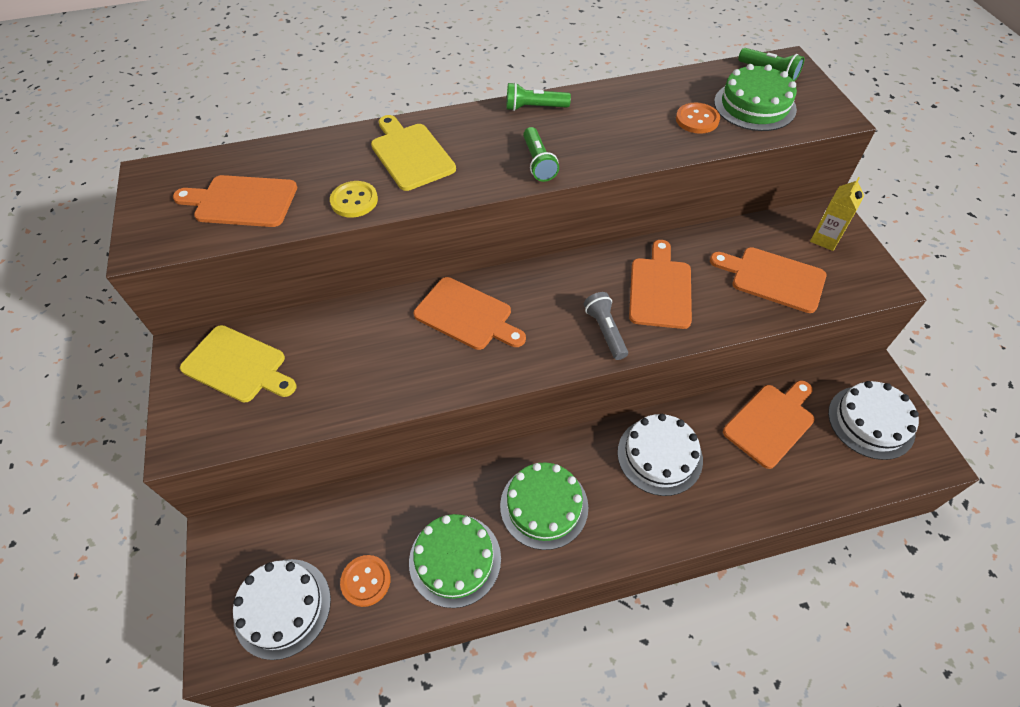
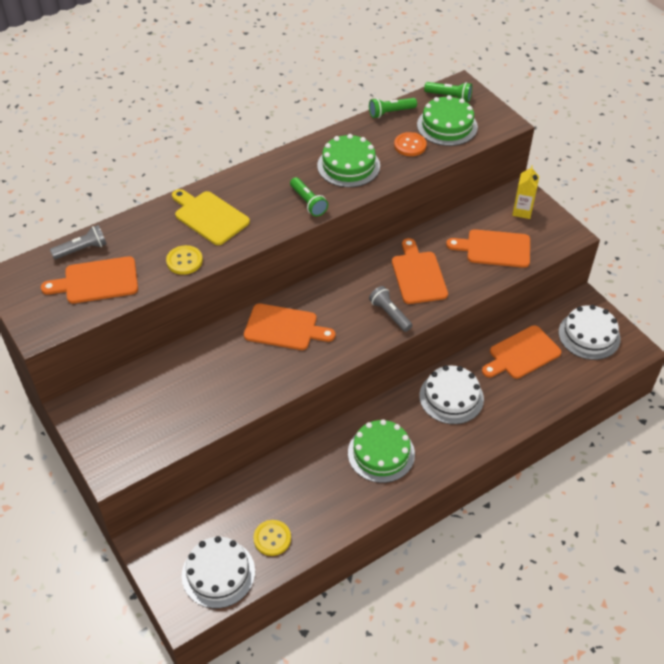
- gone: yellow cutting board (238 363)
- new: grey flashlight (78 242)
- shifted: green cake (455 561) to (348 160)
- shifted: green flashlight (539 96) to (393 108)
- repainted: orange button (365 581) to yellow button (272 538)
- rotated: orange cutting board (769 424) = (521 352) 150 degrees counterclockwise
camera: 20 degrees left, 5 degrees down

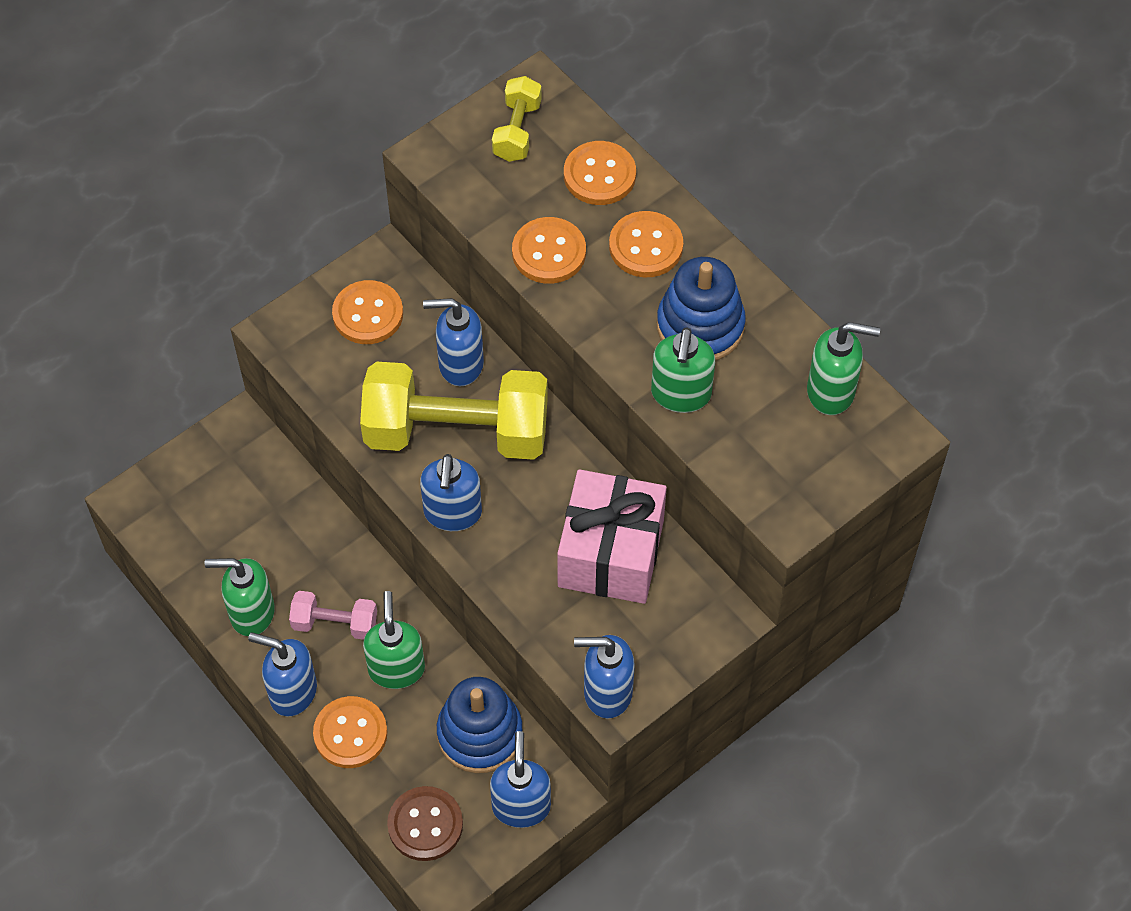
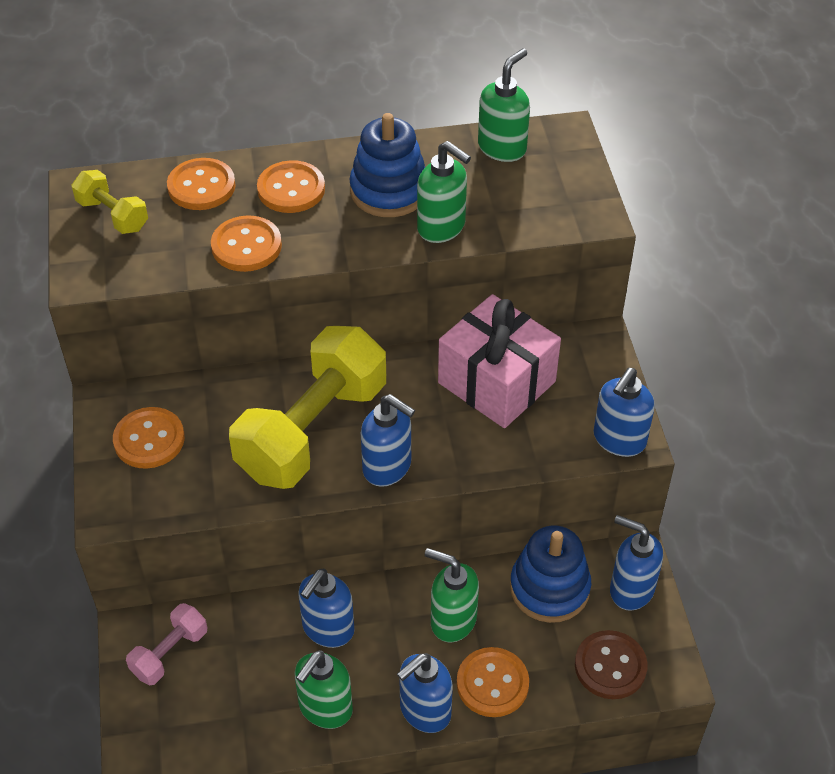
- shifted: pink dumbbell (333 615) to (167 644)
- shifted: blue soap dispenser (453 342) to (326 608)
camera: 60 degrees left, 10 degrees down

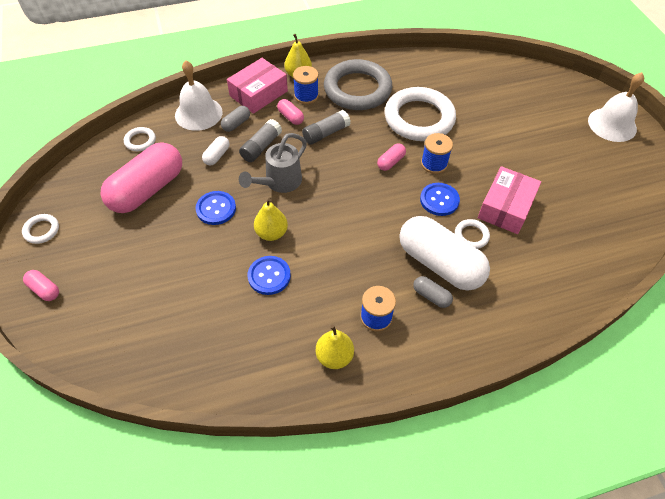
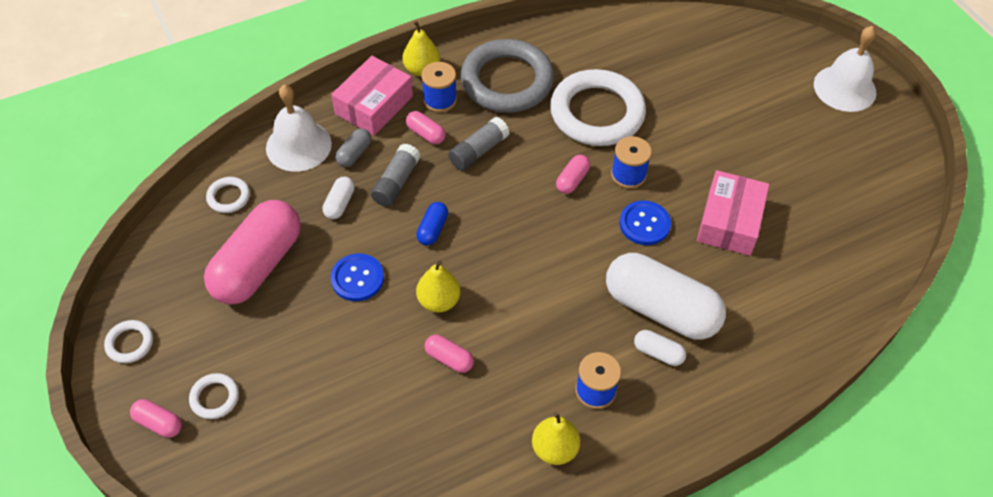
- shifted: white ring (472 234) to (214 396)
- swapped: grey watering can (273 163) to blue capsule (432 224)
- swapped: blue button (269 275) to pink capsule (449 354)
- repainted: grey capsule (433 292) to white capsule (660 348)
camera: 10 degrees left, 0 degrees up

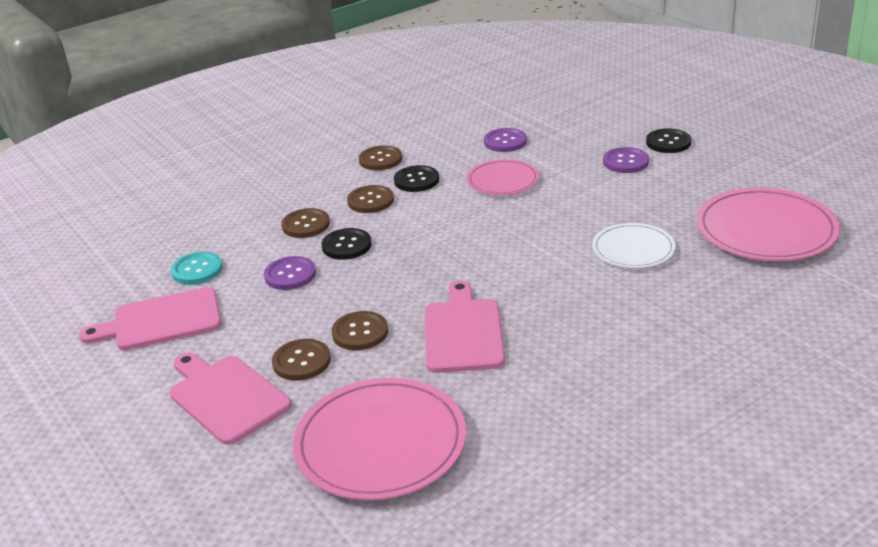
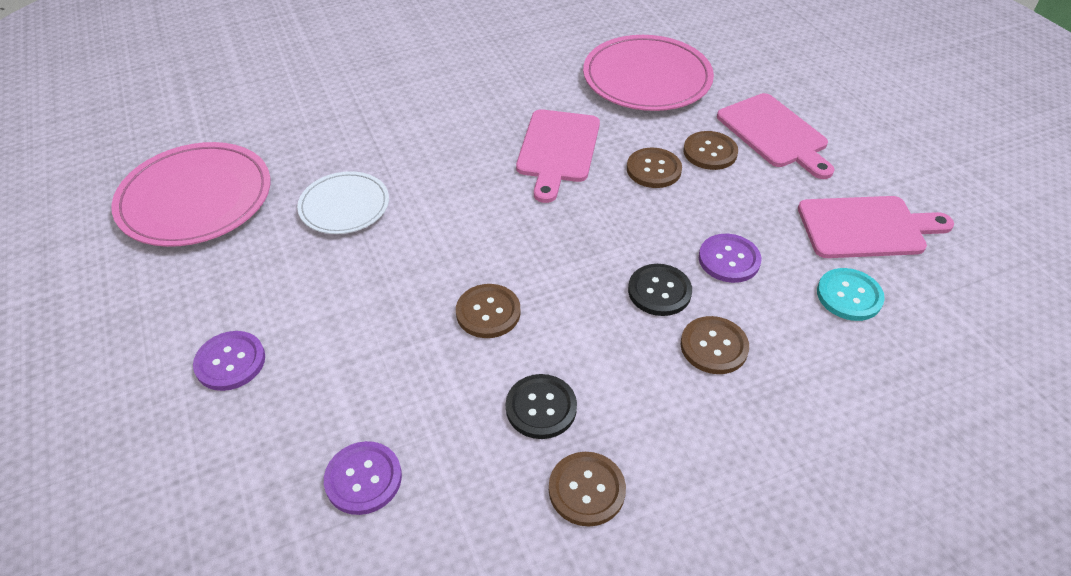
- gone: pink plate (503 177)
- gone: black button (668 140)
- shifted: brown button (370 199) to (488 311)
camera: 170 degrees left, 15 degrees up

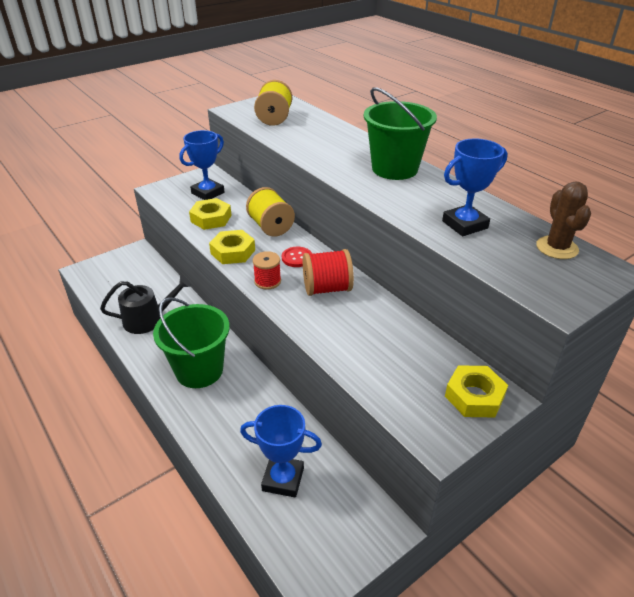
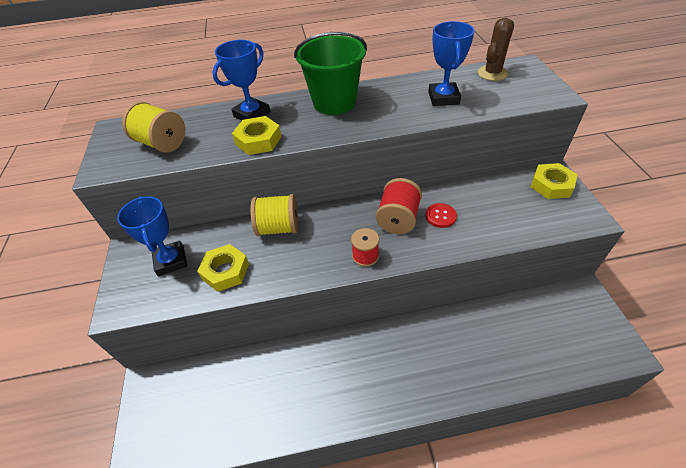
- gone: black watering can (145 305)
- gone: green bucket (191 342)
- shifted: yellow nut (232 247) to (257 135)
- shifted: blue trophy (281 451) to (241 80)
- shifted: red button (297 257) to (441 215)
- rotated: brown cactus (563 220) = (496 49) 75 degrees counterclockwise
camera: 60 degrees left, 10 degrees up

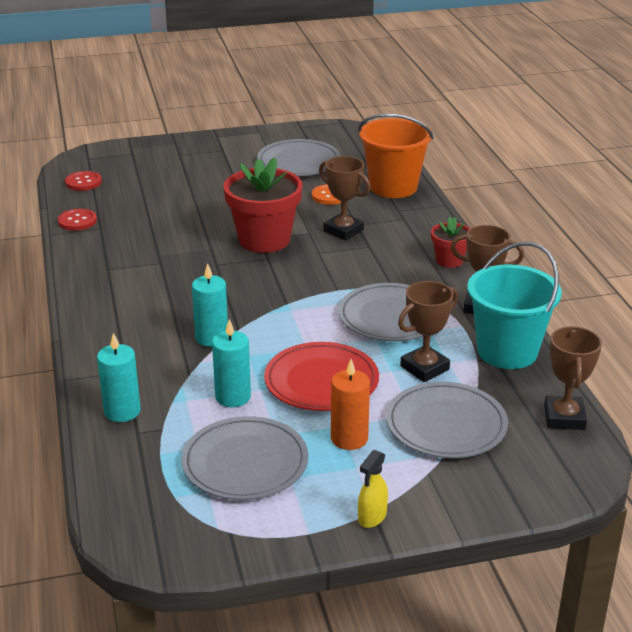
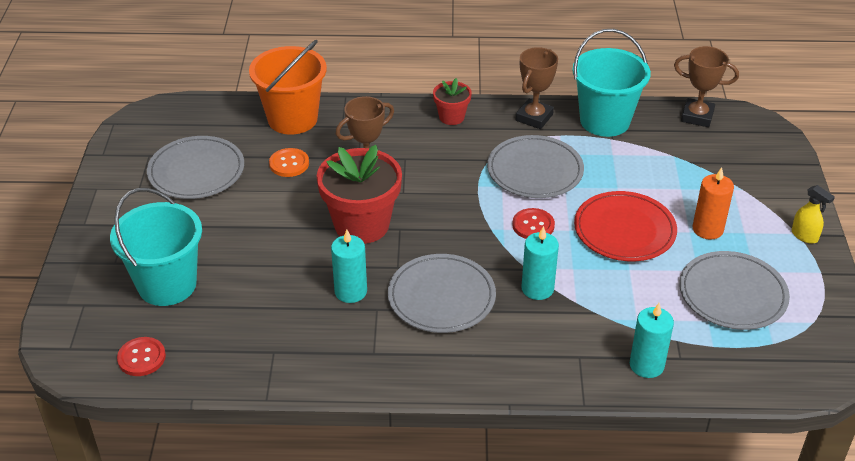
- gone: brown trophy (428 331)
- new: turquoise bucket (156 247)
- shifted: red button (77 220) to (533 223)
- shifted: turquoise candle (231 363) to (349 266)
- shifted: grey plate (447 420) to (442 293)
camera: 75 degrees left, 10 degrees up

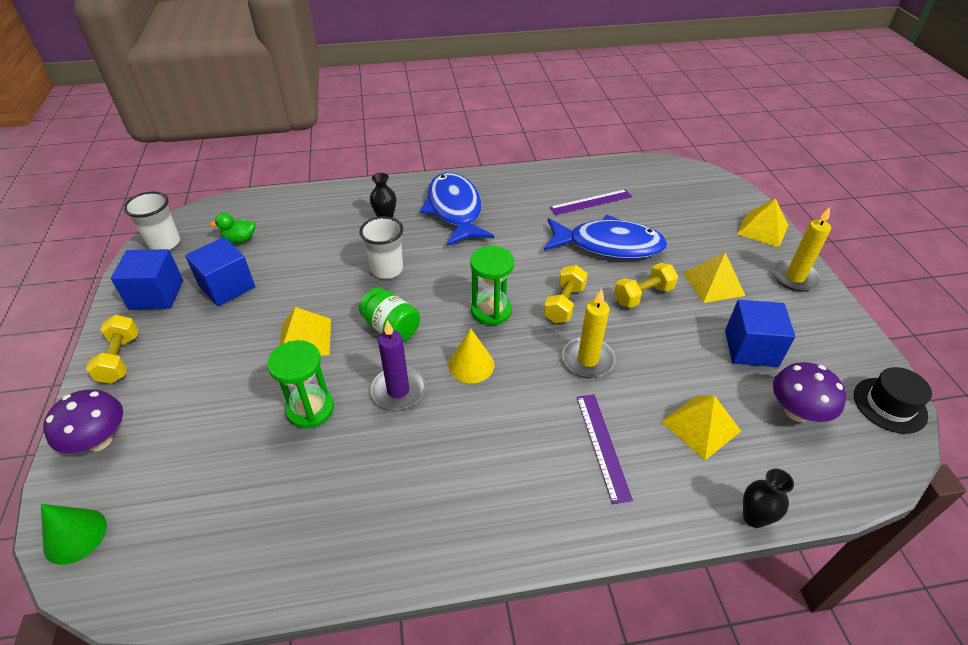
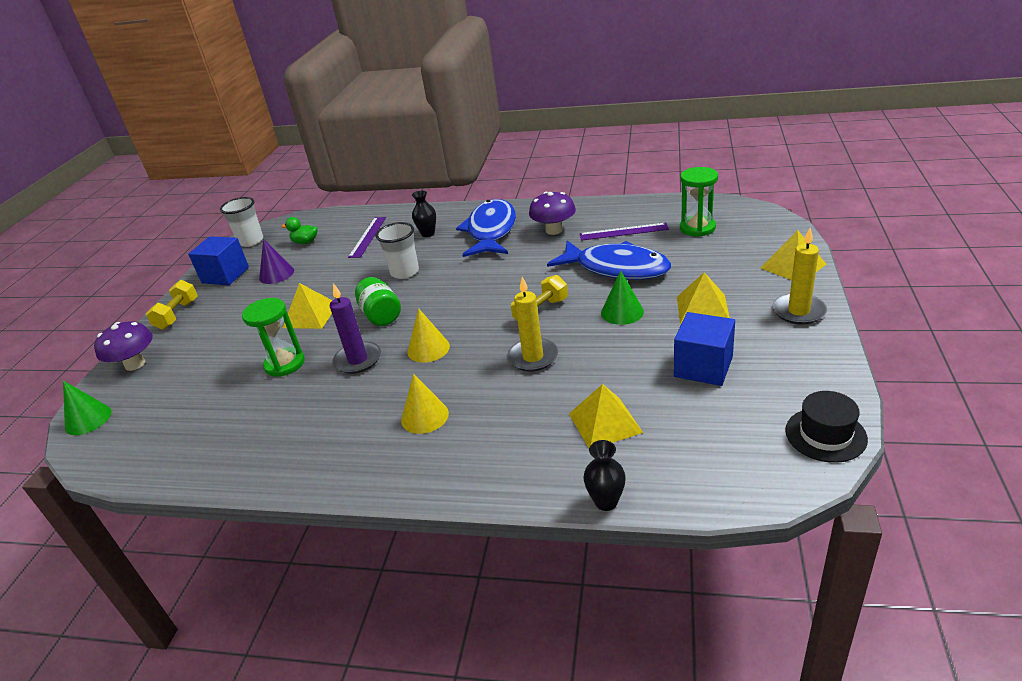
- new: yellow cone (425 404)
- shifted: green hourglass (492 285) to (699 202)
- shifted: purple ruler (605 449) to (367 237)
- shifted: purple mushroom (809 392) to (552 213)
- swapped: blue cube (220 271) to purple cone (276 261)
- swapped: yellow dumbbell (646 285) to green cone (622 297)
camera: 25 degrees right, 10 degrees down

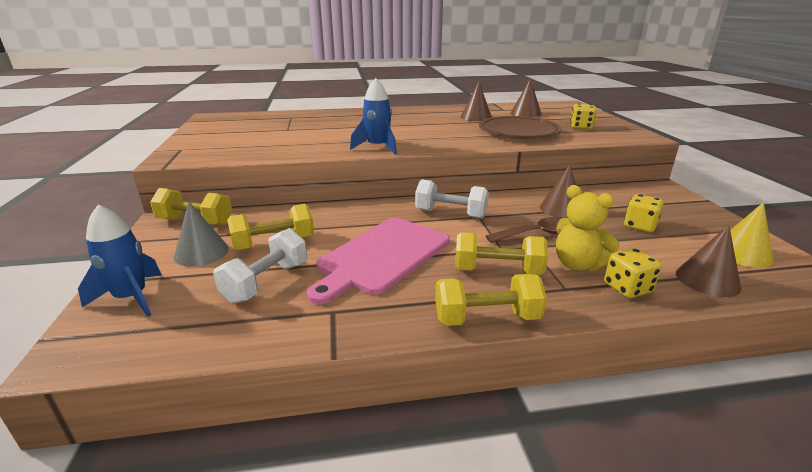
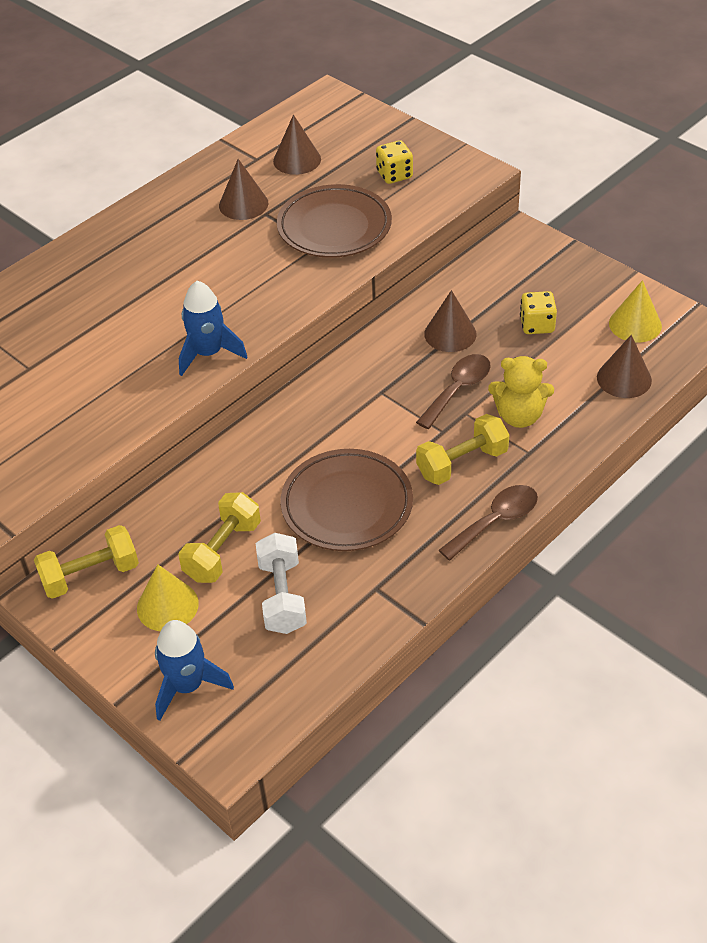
- gone: white dumbbell (452 199)
- gone: yellow dice (633 273)
- swapped: pink cutting board (378 261) to brown plate (347 500)
- swapped: yellow dumbbell (491 300) to brown spoon (488 523)
- repainted: grey cone (201 234) to yellow cone (168 597)
camera: 35 degrees left, 20 degrees up

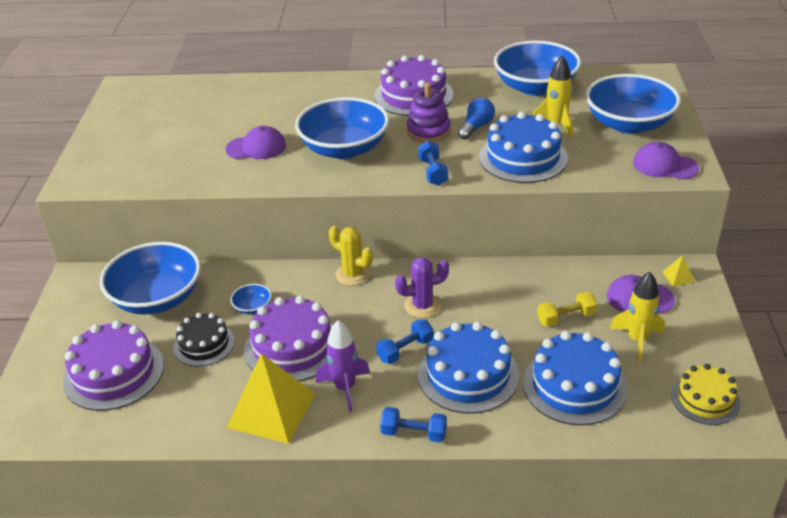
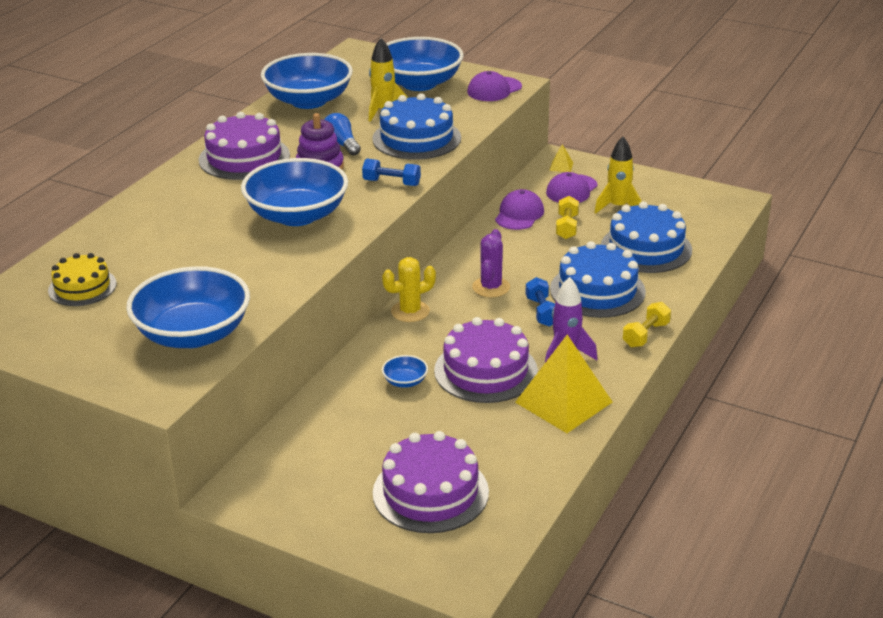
- gone: black cake (204 339)
- shifted: blue bowl (150 278) to (188 307)
- shifted: purple cap (255 142) to (519 209)
- shifted: yellow cake (706 394) to (82 279)
- repainted: blue dumbbell (413 424) to yellow dumbbell (647 324)
camera: 65 degrees left, 5 degrees down

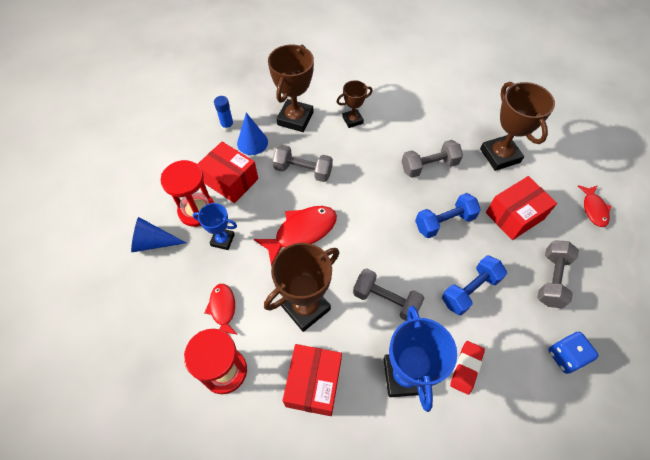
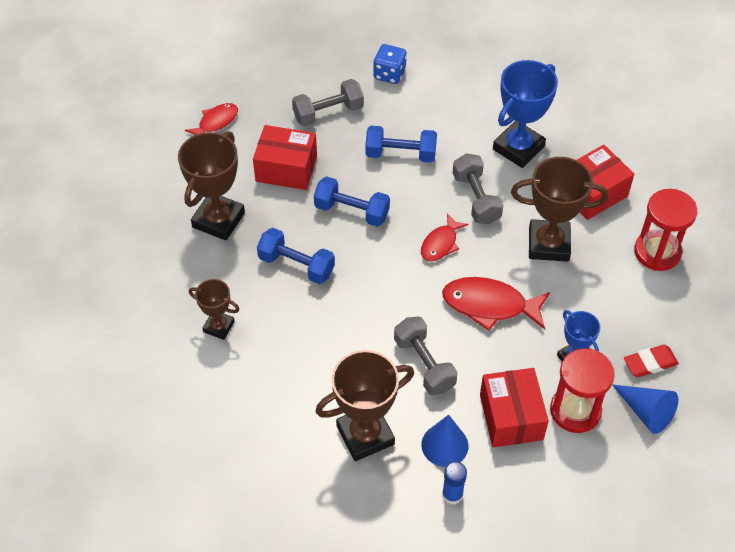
- shifted: red fish (221 309) to (444 238)
- shifted: brown trophy (355 104) to (214 309)
- shifted: red eraser (467 368) to (651 361)
- repainted: grey dumbbell (432 159) to blue dumbbell (296 256)
camera: 135 degrees left, 5 degrees down

